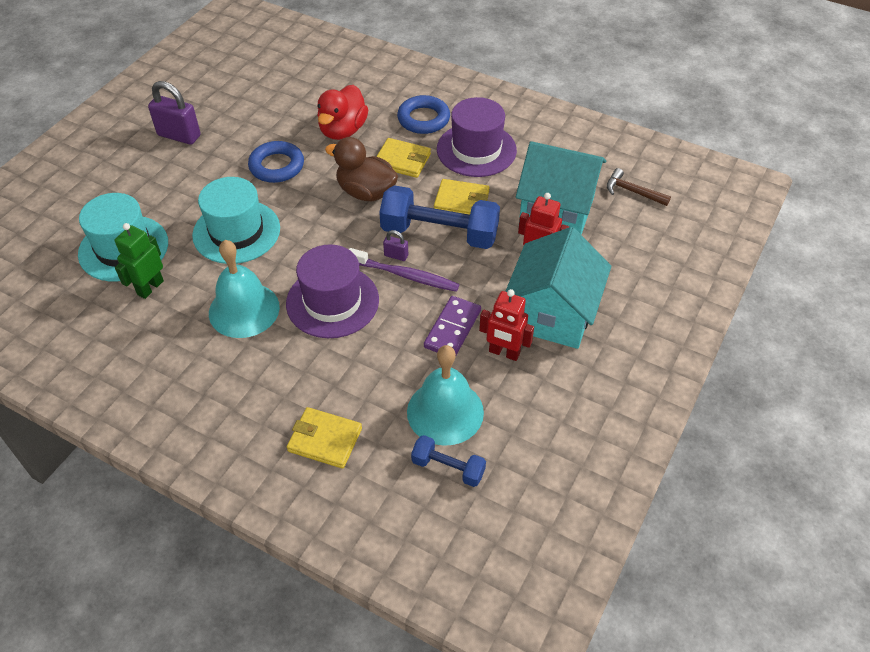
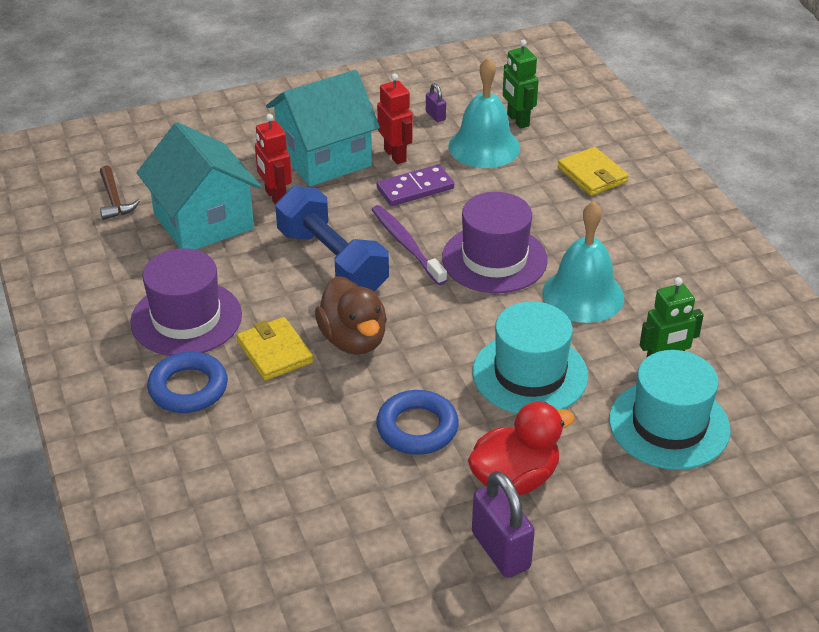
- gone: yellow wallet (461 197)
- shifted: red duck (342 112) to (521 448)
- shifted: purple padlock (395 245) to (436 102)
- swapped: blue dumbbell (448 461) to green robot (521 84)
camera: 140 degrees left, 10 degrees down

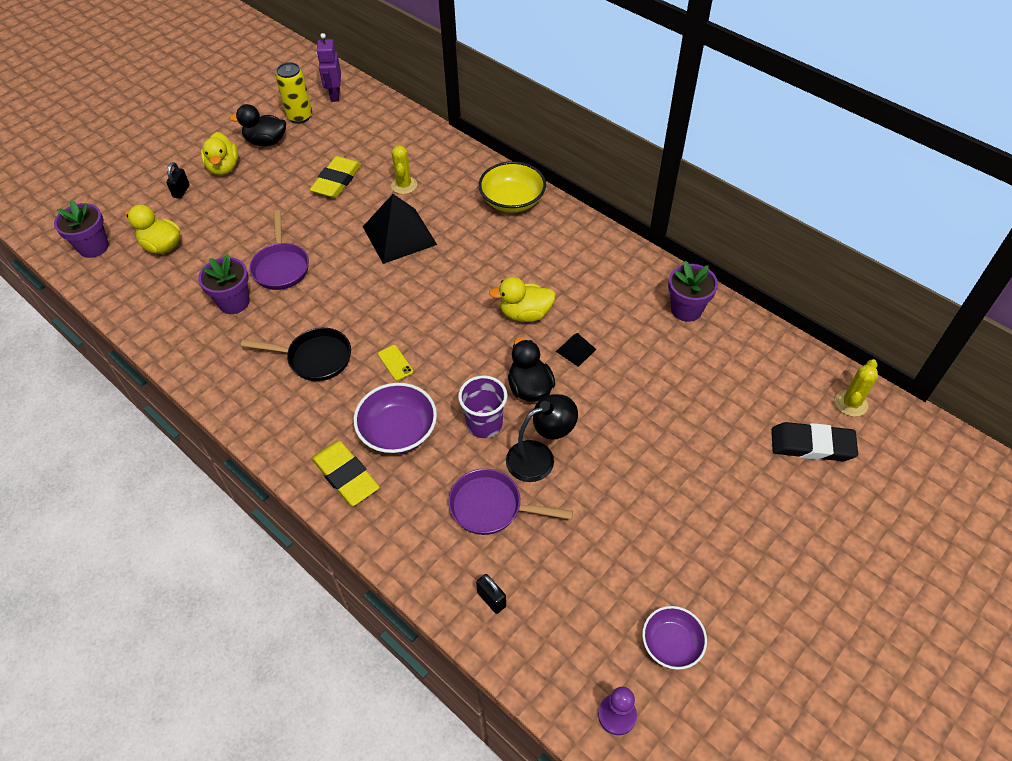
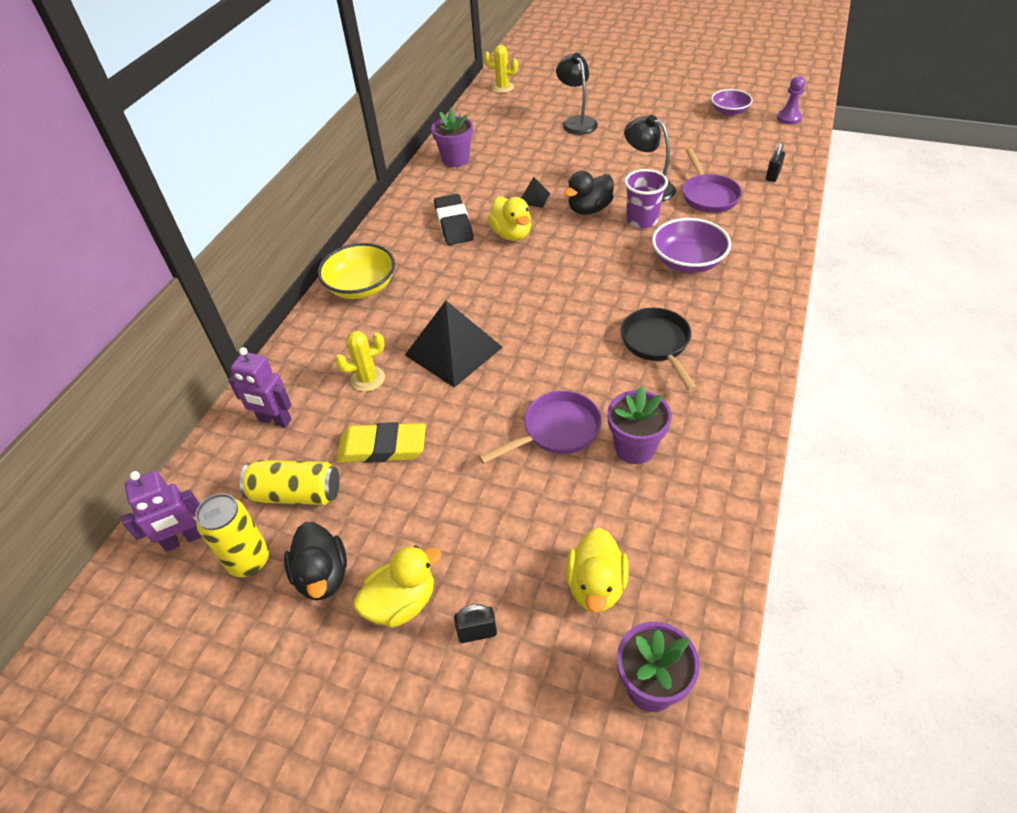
- gone: yellow eraser (345 473)
- gone: yellow phone (395 363)
- new: purple robot (260 387)
- new: yellow can (289 482)
- new: black lamp (577 94)
- shifted: black eraser (815 441) to (454 219)
camera: 110 degrees left, 5 degrees down

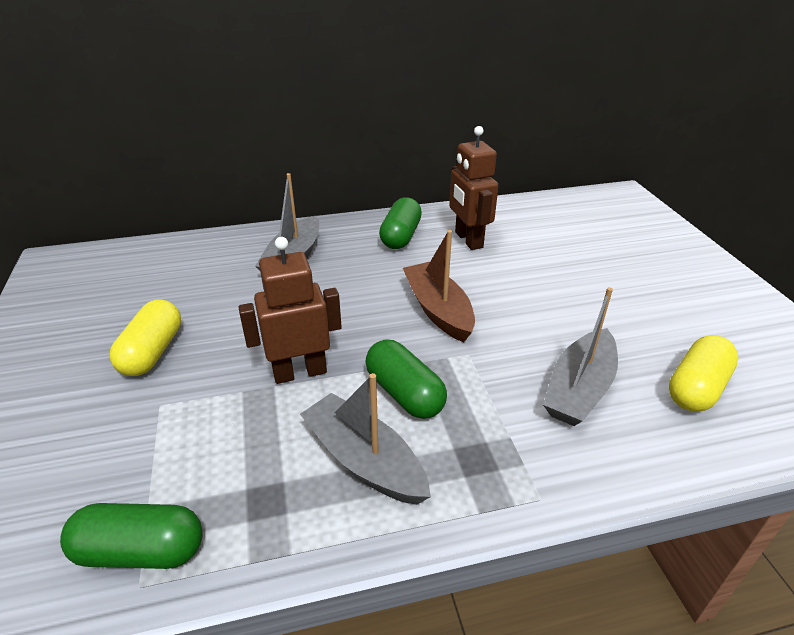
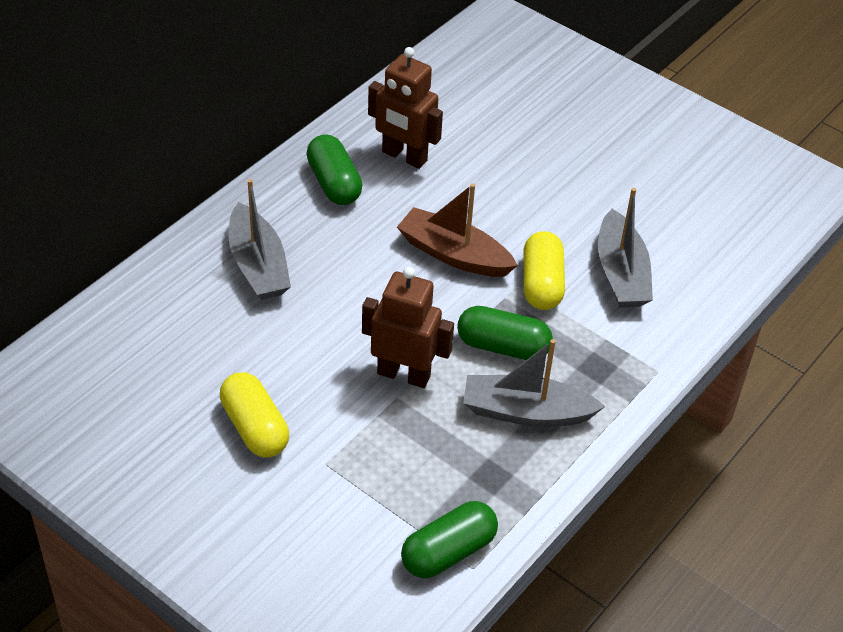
- shifted: yellow capsule (704 373) to (544 270)
- rotated: brown robot (290 310) = (408 327) 75 degrees clockwise
camera: 40 degrees left, 10 degrees up

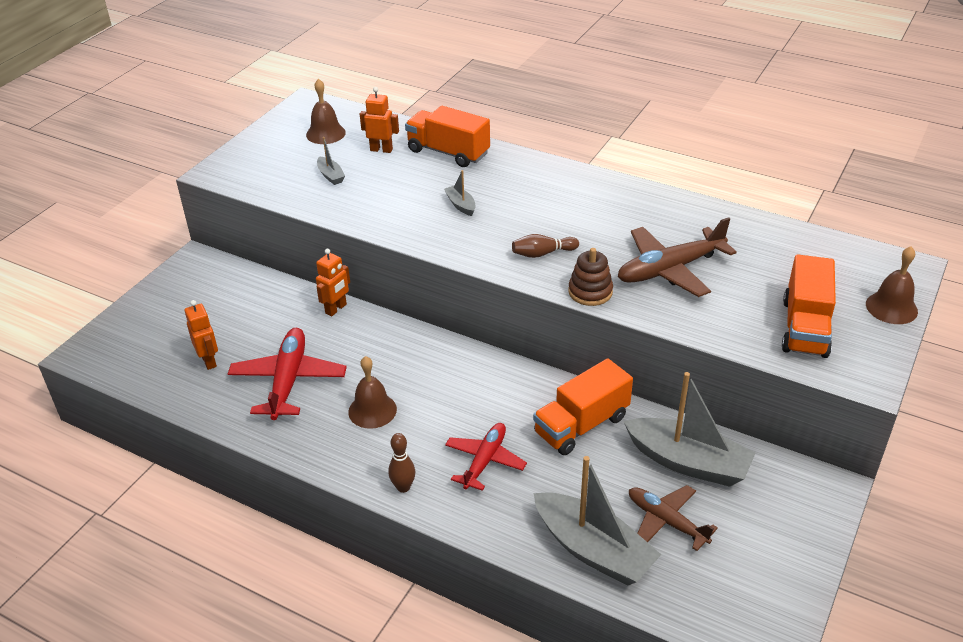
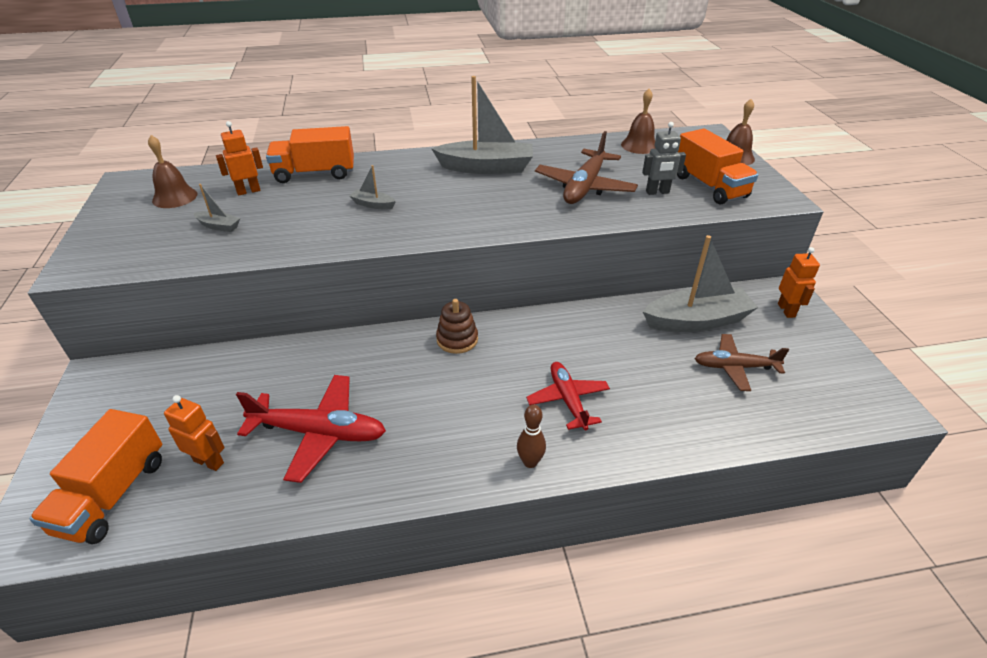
- gone: brown bowling pin (545 246)
- new: grey robot (664 158)
- shifted: orange robot (333 282) to (799 282)
- shifted: brown bell (372 392) to (638 121)
- shifted: orange truck (583 406) to (95 476)
- shifted: grey boat (597 521) to (482 125)
- shifted: brown stacking toy (591 277) to (457 326)
- rotated: red plane (287 374) = (311 429) 135 degrees clockwise
camera: 40 degrees left, 0 degrees up

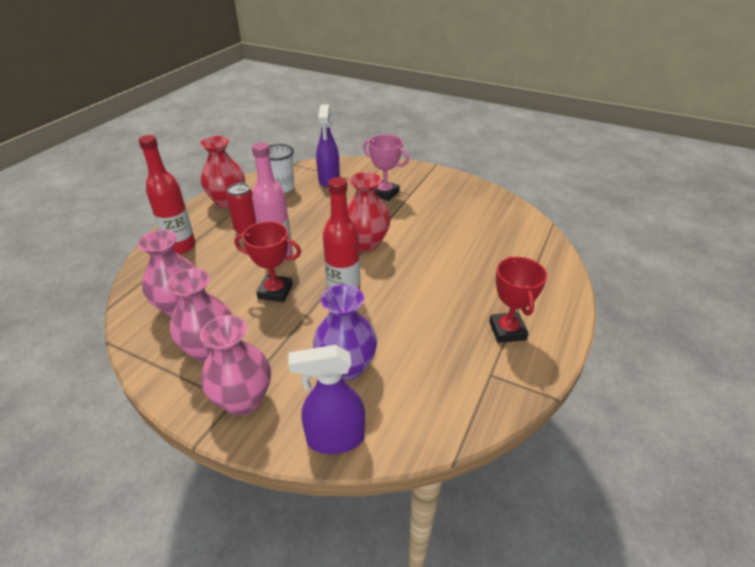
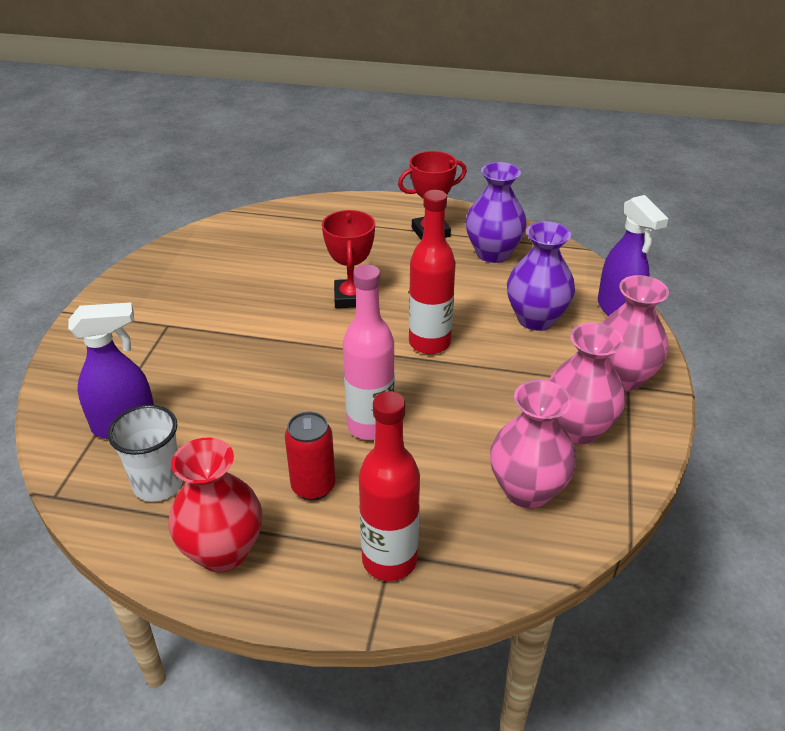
- gone: red vase (369 211)
- gone: pink trophy (386 168)
- new: purple vase (496 212)
- shifted: red trophy (268 261) to (348 259)
camera: 105 degrees left, 0 degrees up

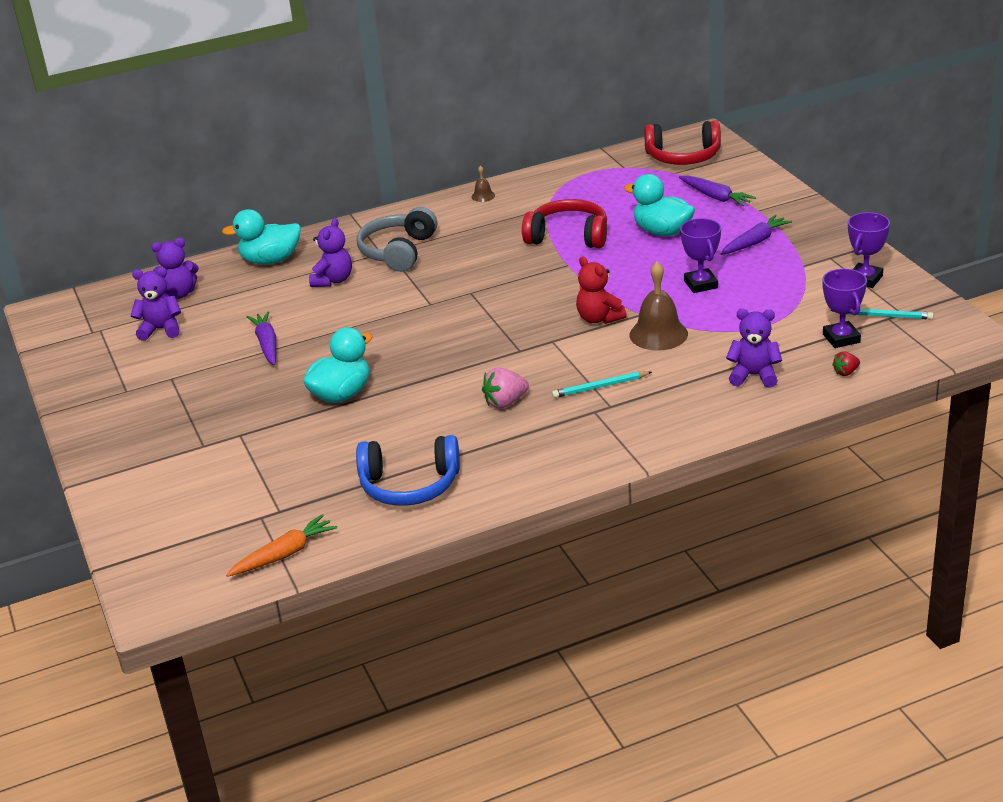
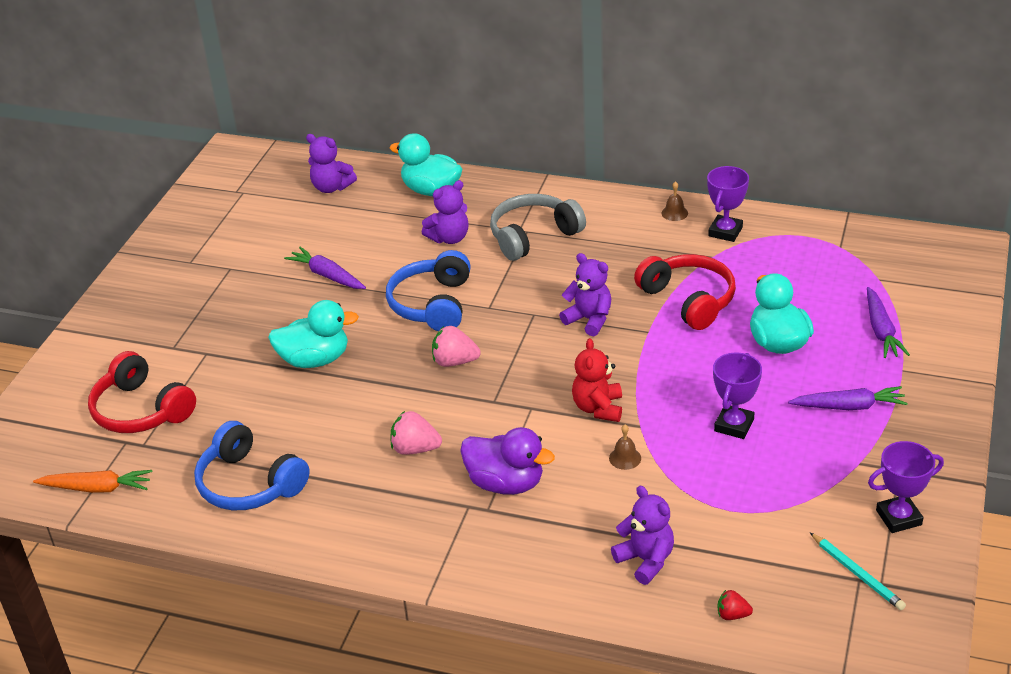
- new: blue headphones (428 290)
- new: pink strawberry (456 346)
- shifted: purple teddy bear (155 304) to (585 294)
- shifted: red headphones (682 142) to (142 392)
- shifted: purple trophy (844 308) to (728 204)
- swapped: turquoise pencil (602 384) to purple duck (507 461)
- rotated: purple carrot (261 338) = (325 268) 75 degrees counterclockwise
- scaled: brown bell (658 306) = (625 447) x0.48
camera: 40 degrees right, 5 degrees up

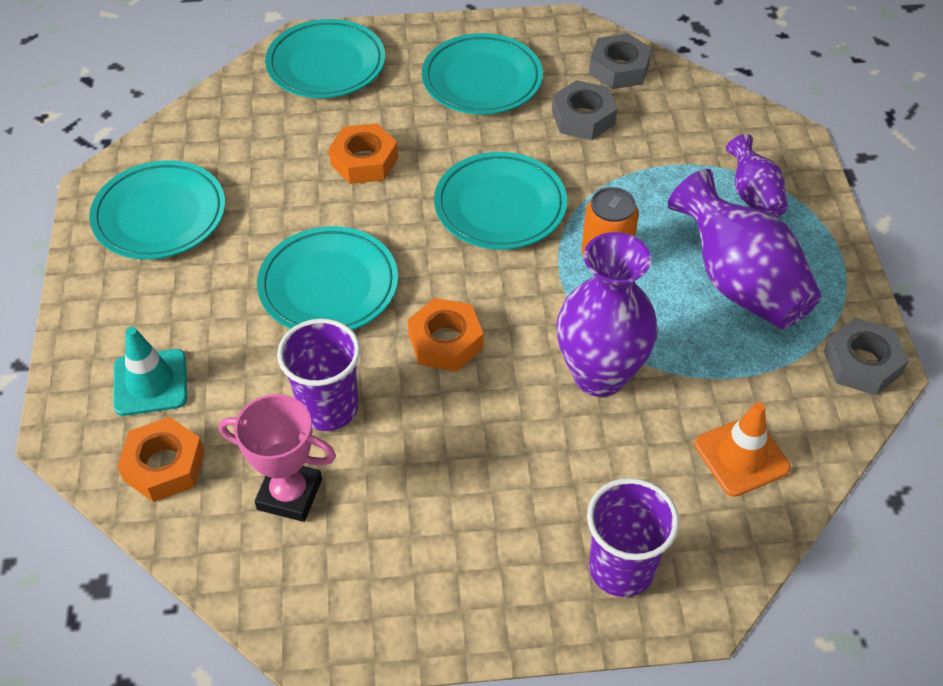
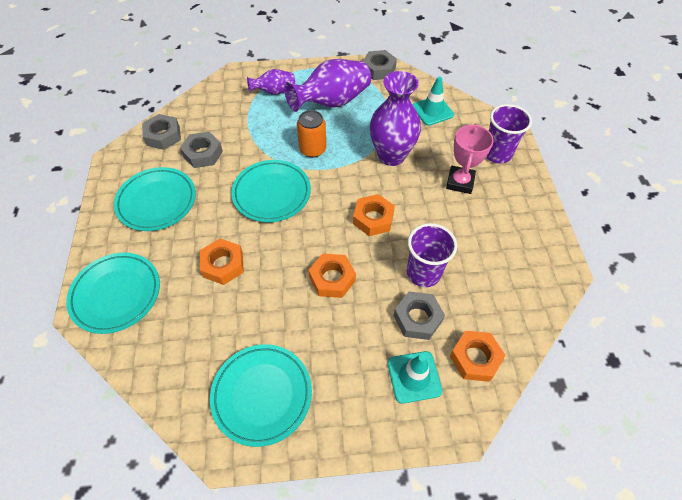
- new: grey nut (419 315)
- shifted: pink trophy (277 458) to (470 159)
- swapped: turquoise plate (327 278) to orange nut (332 275)
- repainted: orange traffic cone (743 449) to turquoise traffic cone (433 101)
camera: 90 degrees left, 5 degrees up

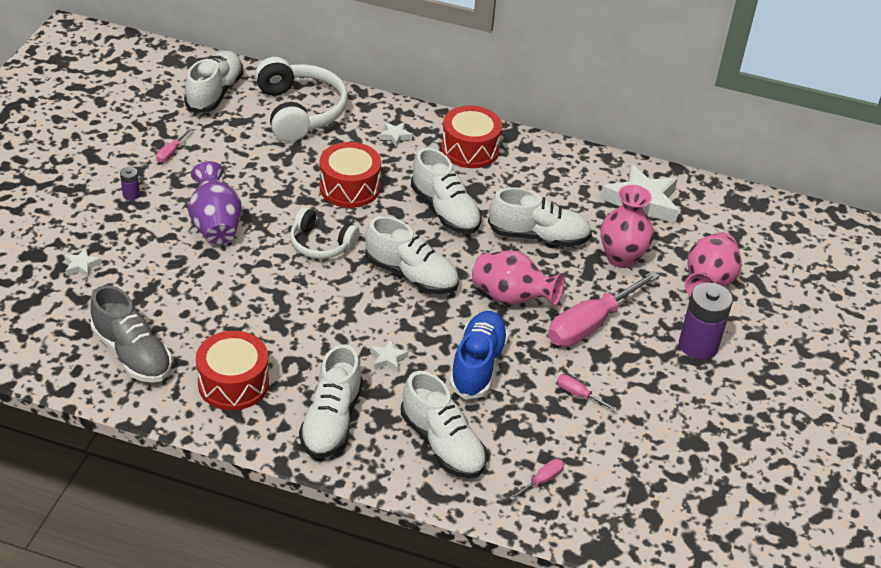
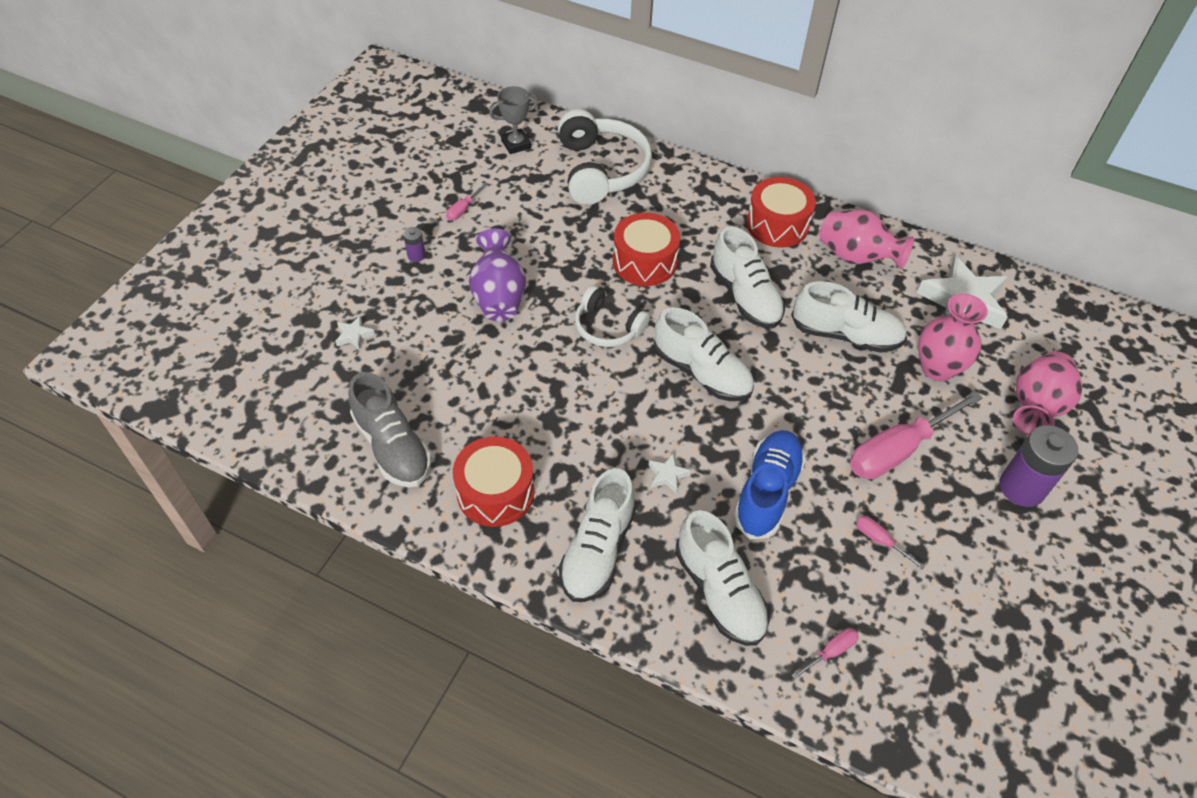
- gone: white star (395 134)
- shifted: pink vase (518 278) to (866 239)
- swapped: white shoe (213 82) to grey trophy (514 120)
camera: 10 degrees right, 10 degrees up

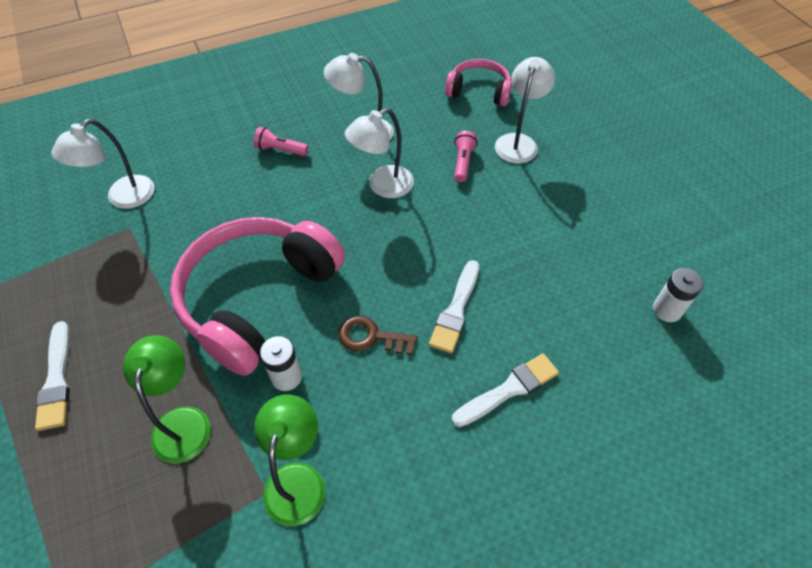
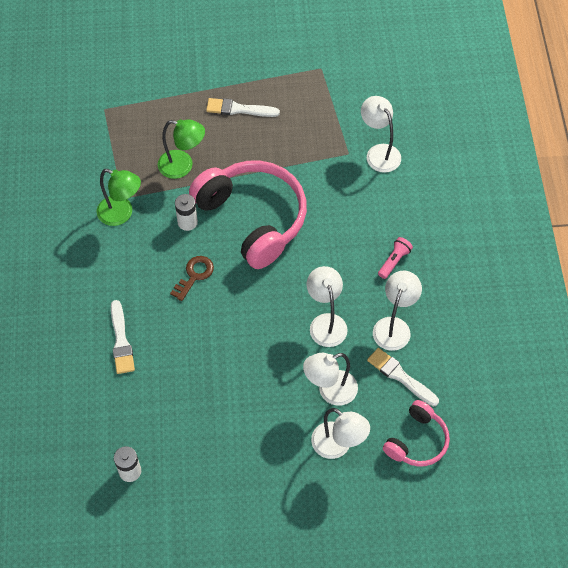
- shifted: white brush (454 307) to (403 377)
- swapped: pink flashlight (466 156) to white lamp (330 379)
camera: 110 degrees right, 5 degrees up

